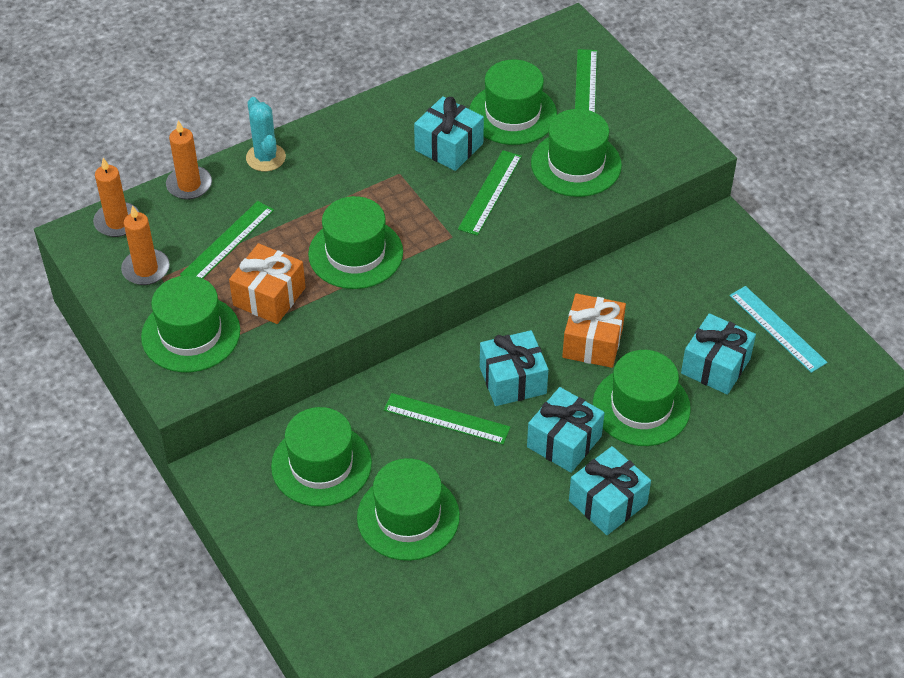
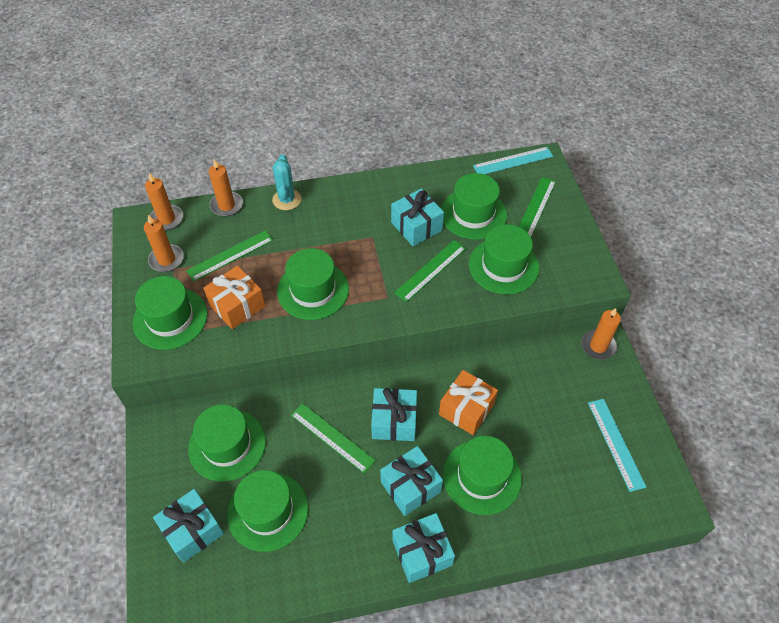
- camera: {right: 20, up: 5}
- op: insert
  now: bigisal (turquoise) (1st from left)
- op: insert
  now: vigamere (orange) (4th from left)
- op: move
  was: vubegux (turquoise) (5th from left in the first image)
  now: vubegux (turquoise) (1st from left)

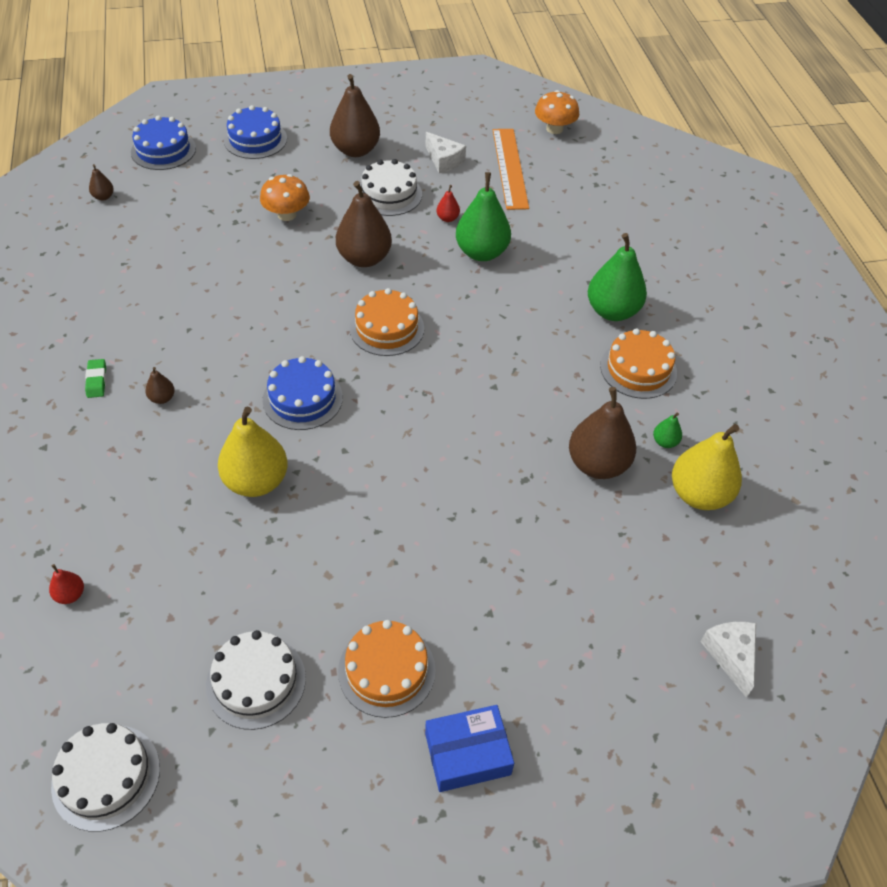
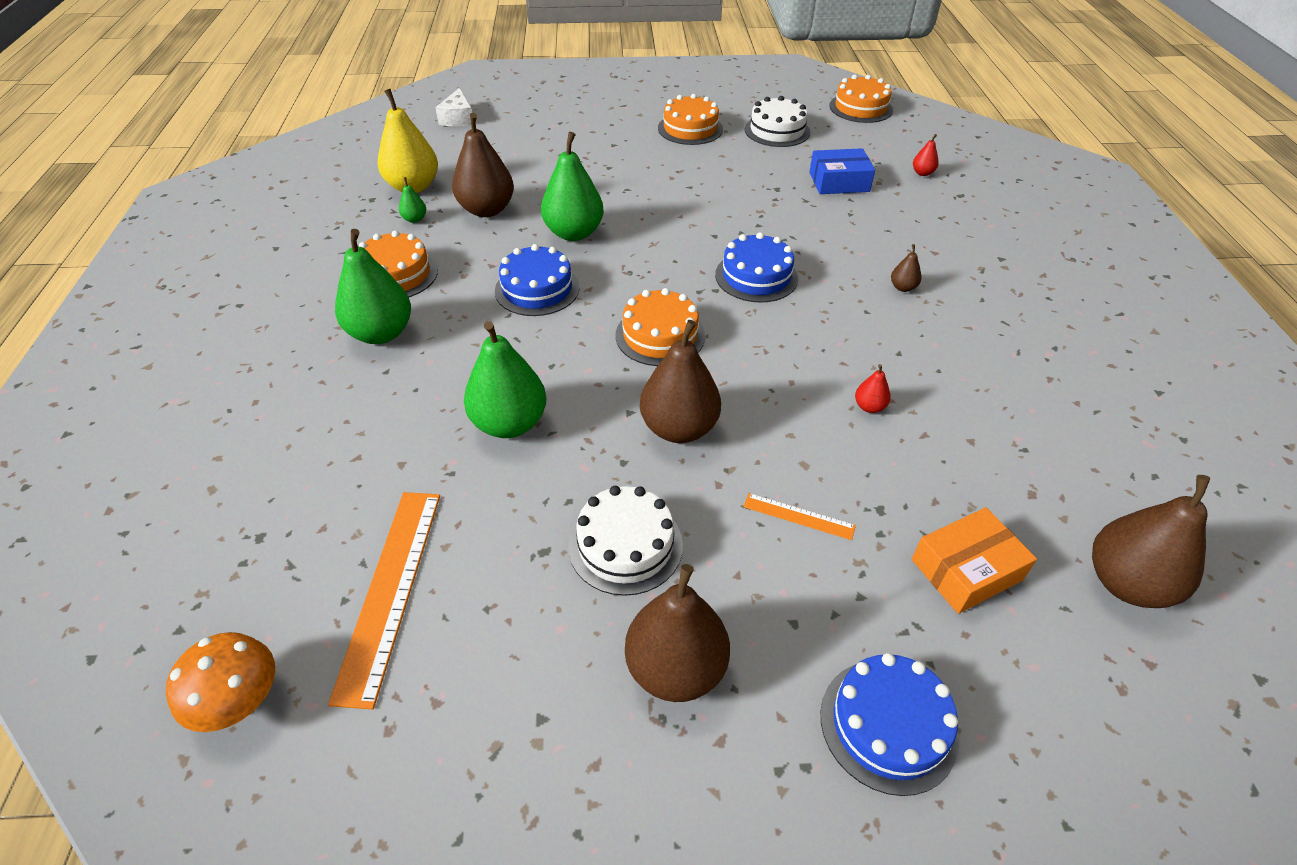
- camera: {right: -170, up: -5}
- op: delete
  was: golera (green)
- op: delete
  was: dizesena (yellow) (1st from left)
- op: delete
  was: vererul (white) (1st from left)
- op: insert
  now: dizesena (green) (4th from left)
- op: insert
  now: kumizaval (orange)
- op: move
  was: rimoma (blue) (1st from left)
- op: move
  was: kumizaval (blue)
- op: move
  was: dizesena (red) (2nd from left in the first image)
  now: dizesena (red) (1st from left)
- op: replace
  was: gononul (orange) (1st from left)
  now: bigisal (orange) (2nd from left)
- op: recolor
  was: rimoma (white) (1st from left)
  now: rimoma (orange) (4th from left)
- op: resize
  was: dizesena (brown) (1st from left in the first image)
  ratio: 2.26

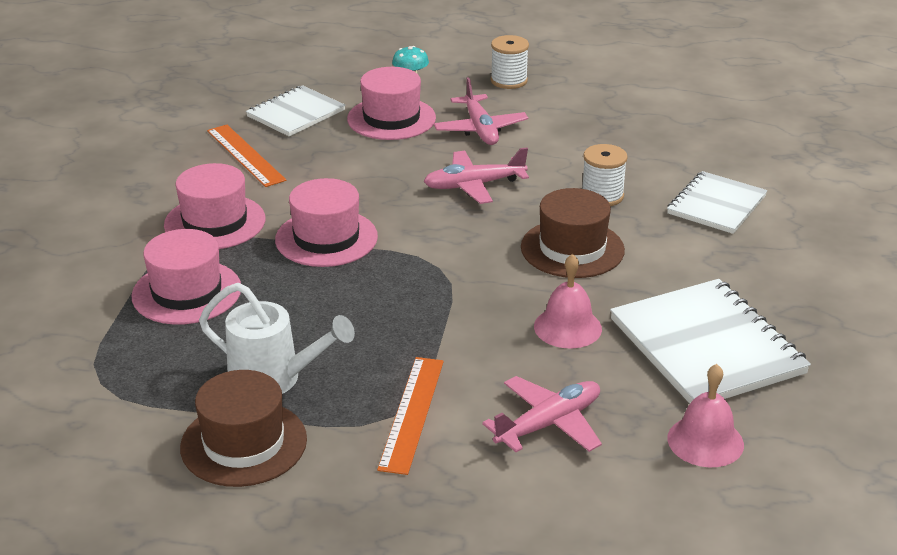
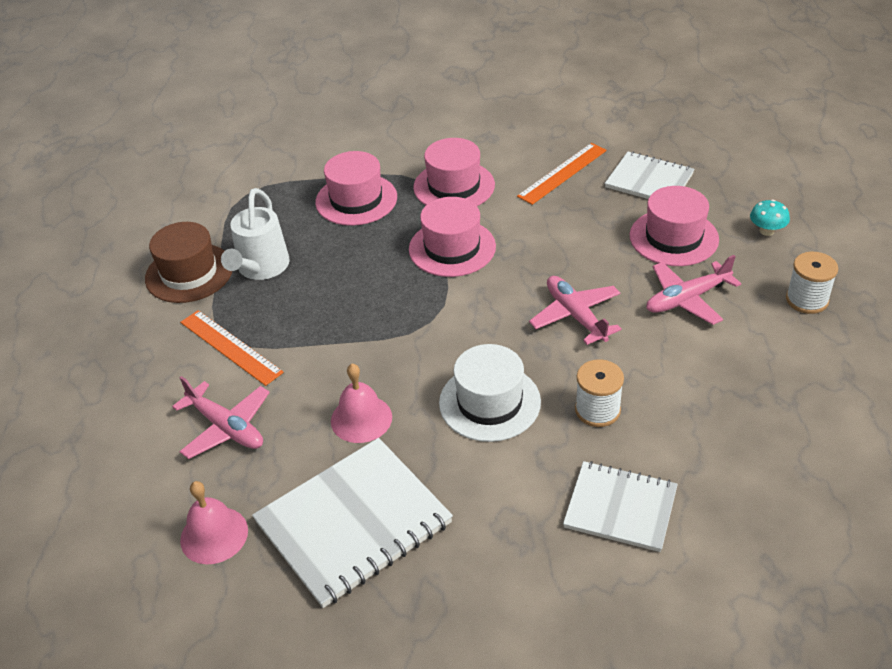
- camera: {right: 80, up: 10}
- op: recolor
  was: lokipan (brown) (2nd from left)
  now: lokipan (white)
- op: rotate
  was: bigisal (orange) (2nd from left in the first image)
  clockwise: 45

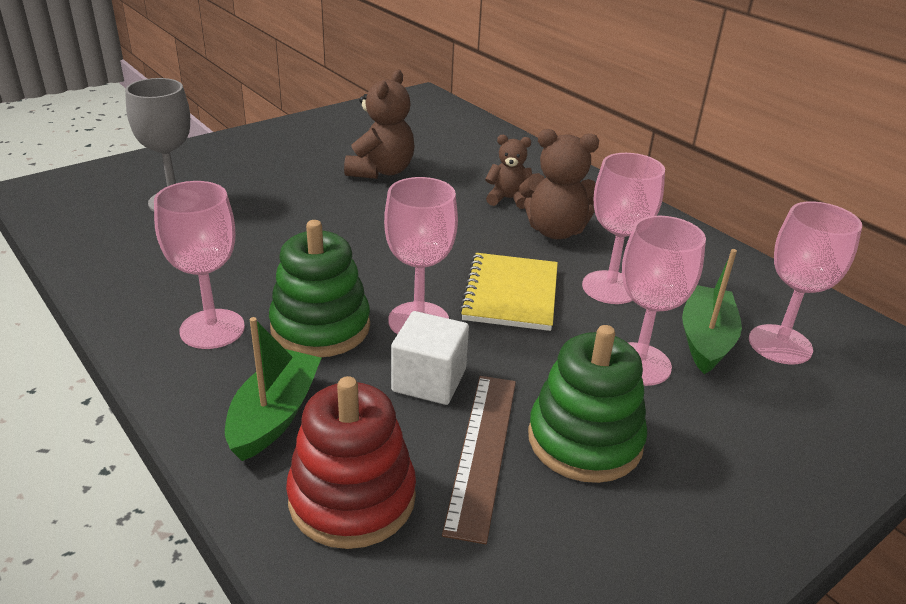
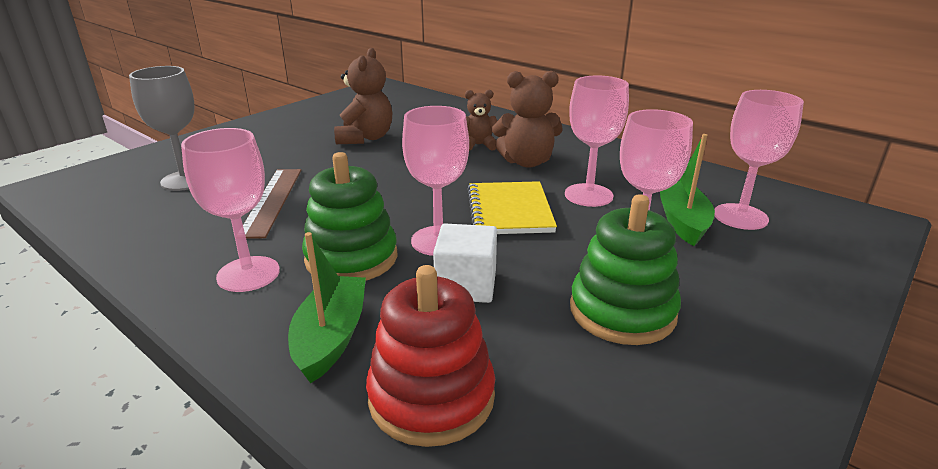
- camera: {right: -10, up: -5}
- op: move
  was: bigisal (brown)

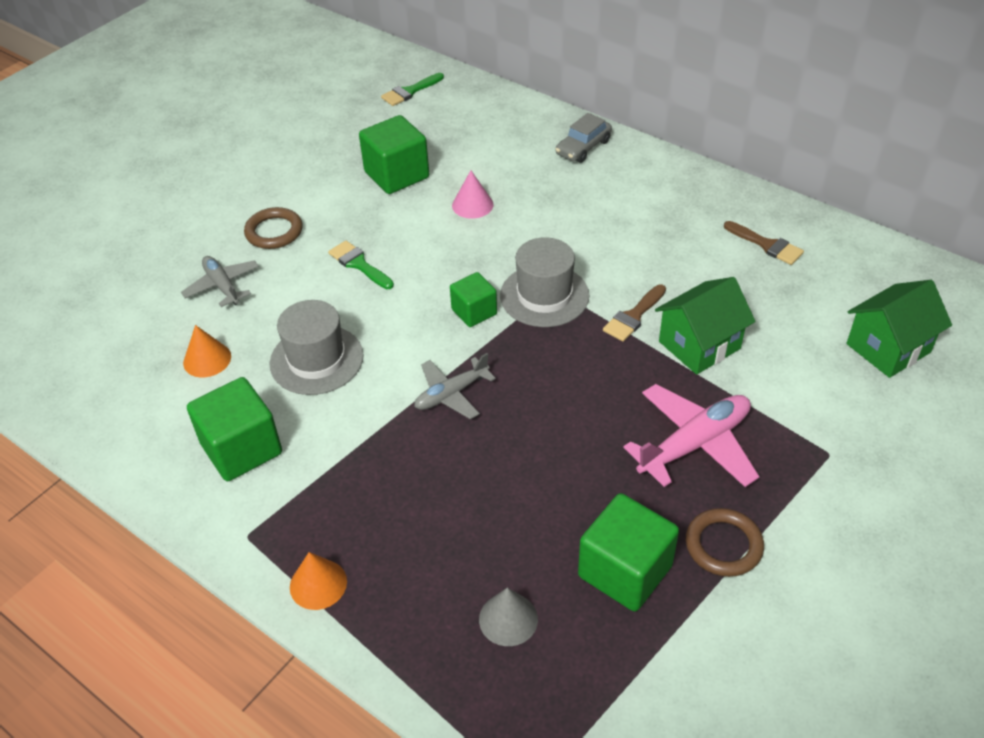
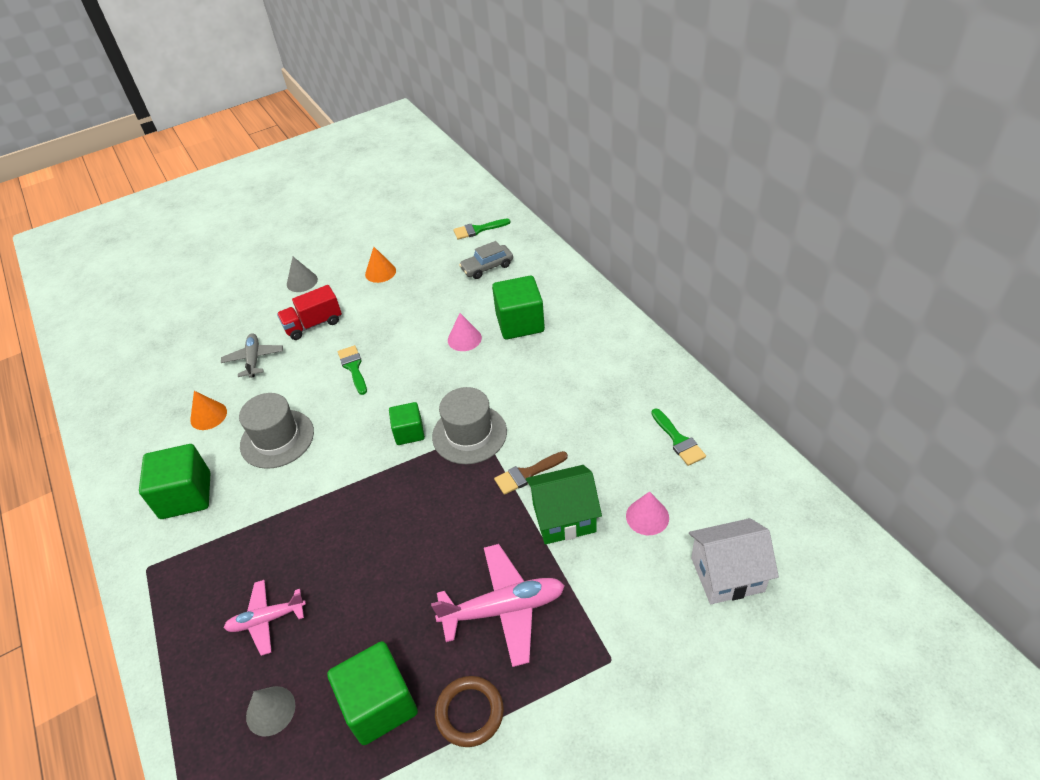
- camera: {right: 25, up: 0}
- op: delete
  was: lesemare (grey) (2nd from left)
- op: insert
  now: lesemare (pink) (1st from left)
- op: insert
  now: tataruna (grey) (2nd from left)
- op: insert
  now: tataruna (pink) (2nd from left)
- op: move
  was: tataruna (orange) (2nd from left)
- op: move
  was: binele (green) (2nd from left in the first image)
  now: binele (green) (4th from left)
- op: move
  was: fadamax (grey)
- op: replace
  was: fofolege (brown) (1st from left)
  now: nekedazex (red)
- op: recolor
  was: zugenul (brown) (2nd from left)
  now: zugenul (green) (3rd from left)
- op: recolor
  was: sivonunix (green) (2nd from left)
  now: sivonunix (white)

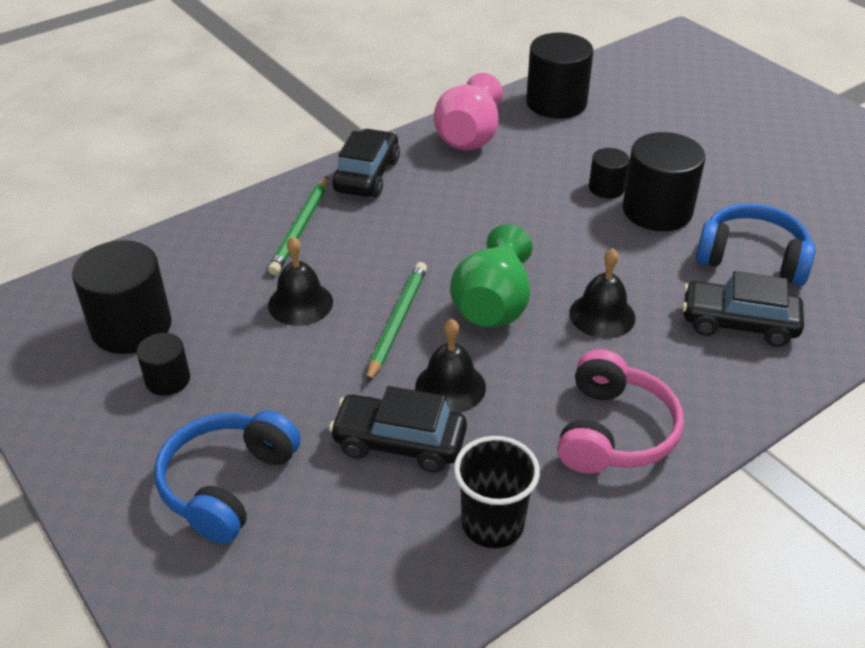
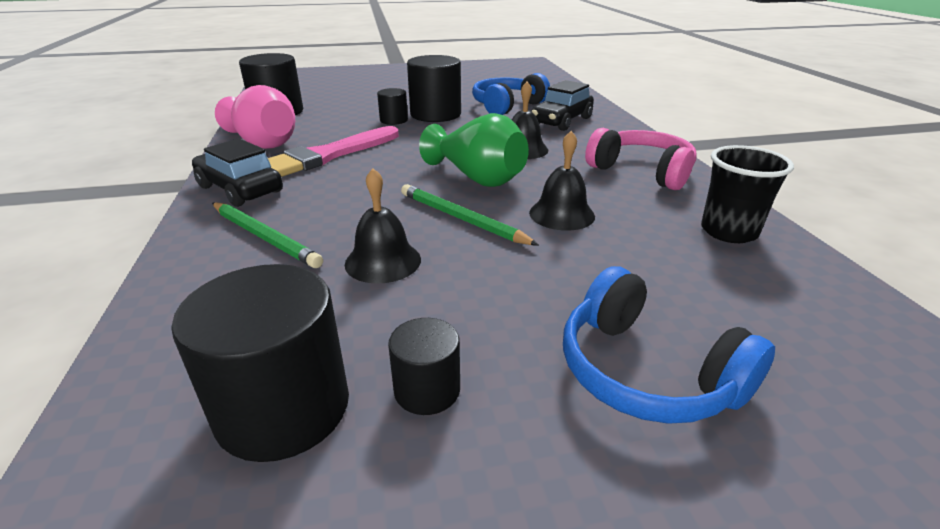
- camera: {right: -65, up: -10}
- op: delete
  was: fadamax (black) (2nd from left)
- op: insert
  now: zugenul (pink)

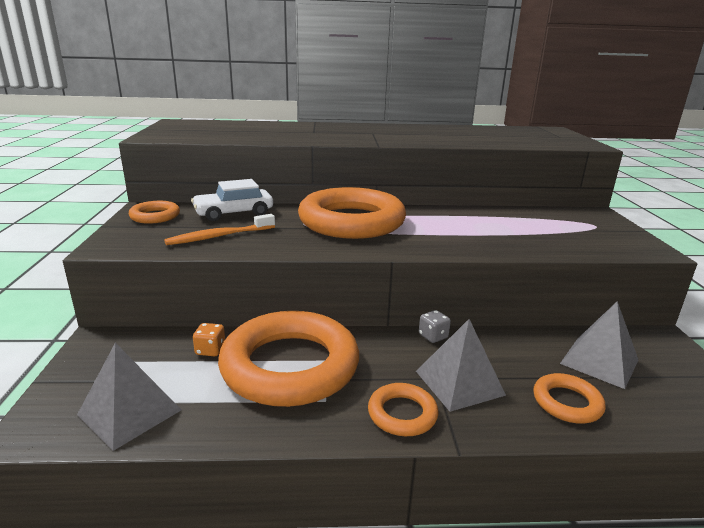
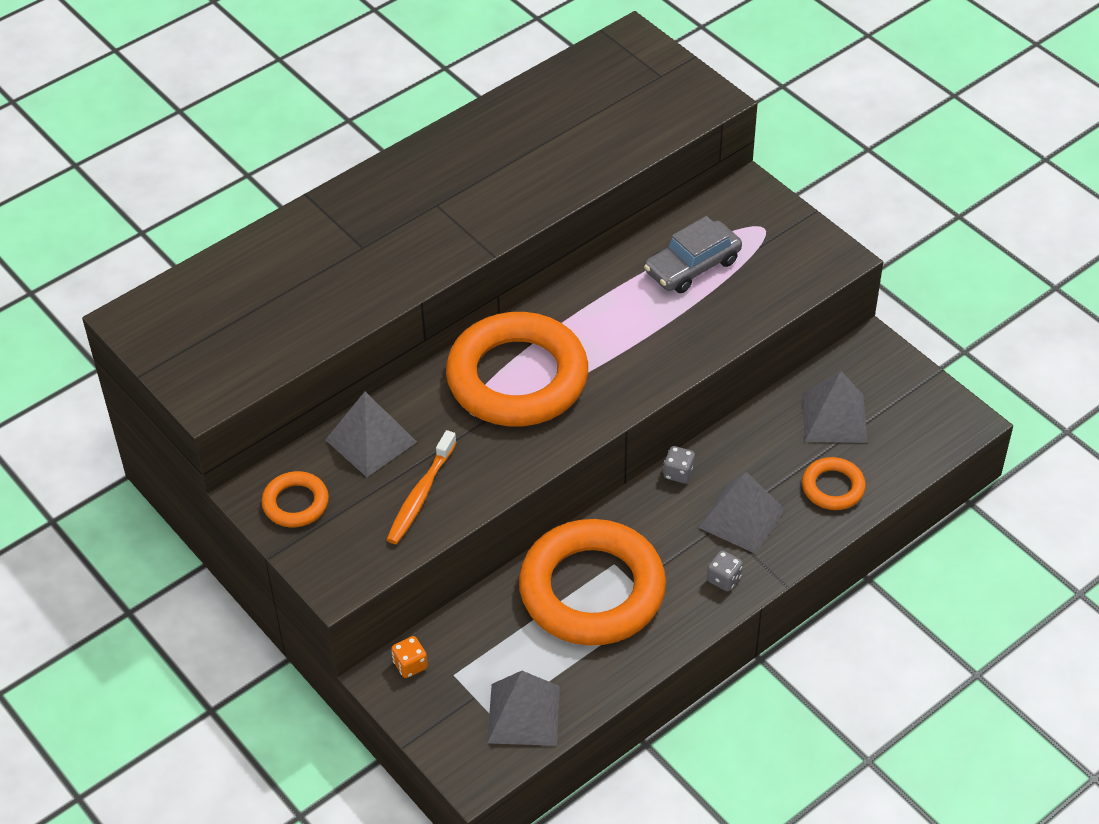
- camera: {right: -35, up: 25}
- op: insert
  now: fadamax (grey)
- op: move
  was: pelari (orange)
- op: replace
  was: fadamax (white)
  now: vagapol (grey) (1st from left)
- op: replace
  was: fofolege (orange) (4th from left)
  now: pelari (grey) (2nd from left)

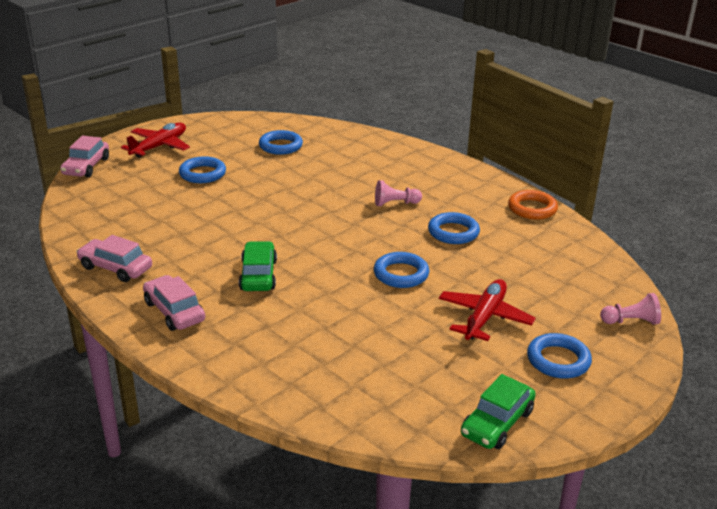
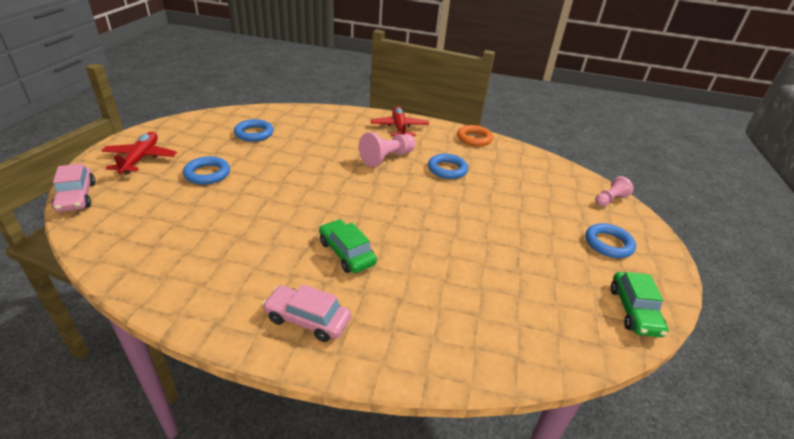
- camera: {right: -35, up: 5}
- op: delete
  was: fadamax (pink) (2nd from left)
- op: delete
  was: fofolege (blue) (3rd from left)
- op: move
  was: lesemare (red) (2nd from left)
- op: resize
  was: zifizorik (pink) (1st from left)
  ratio: 1.58

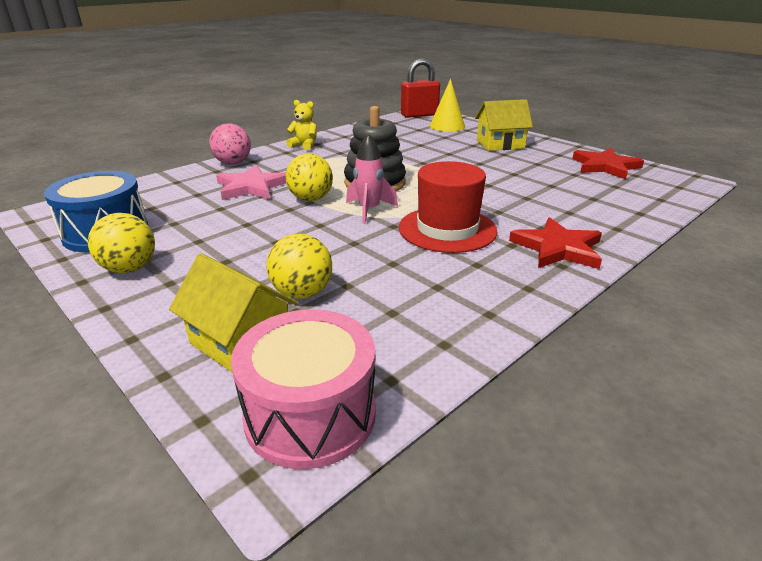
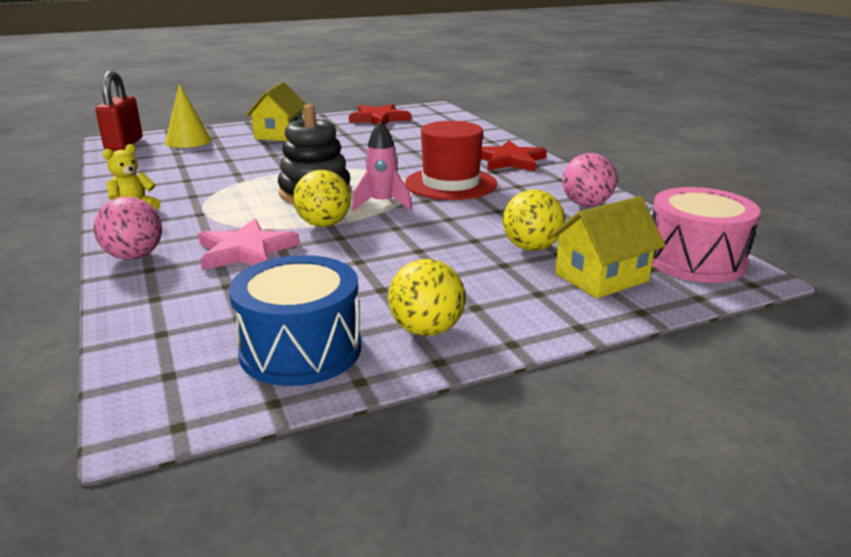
- camera: {right: -70, up: -5}
- op: insert
  now: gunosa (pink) (2nd from left)

